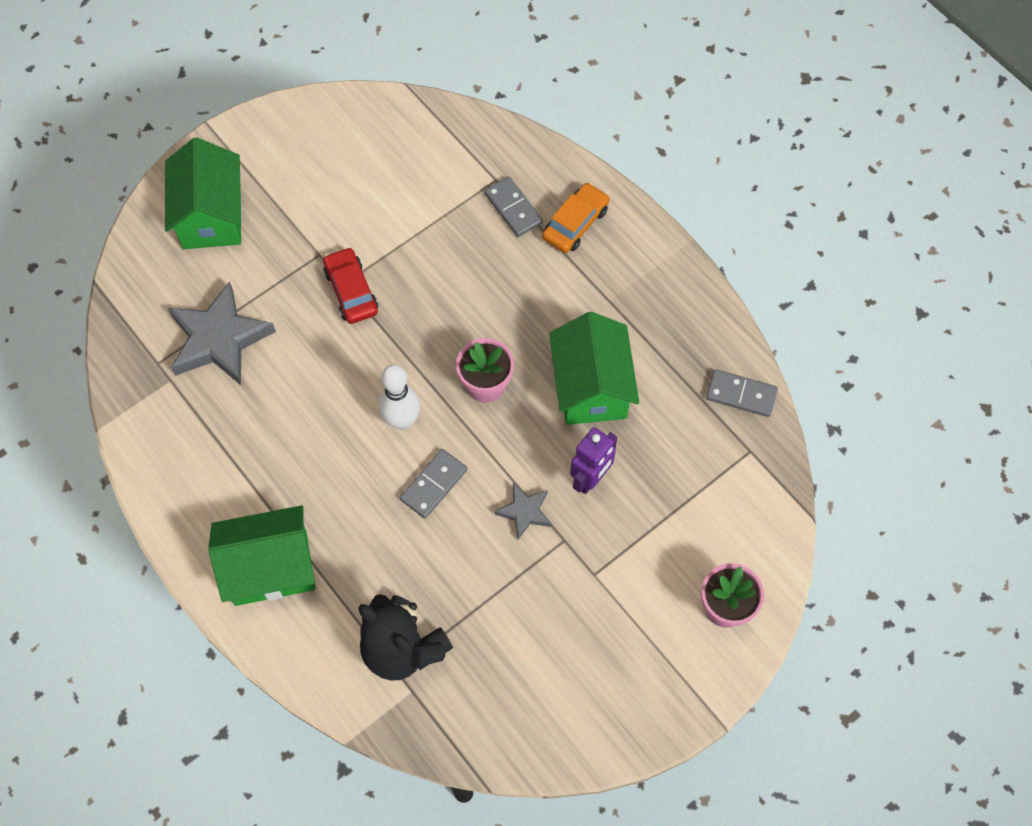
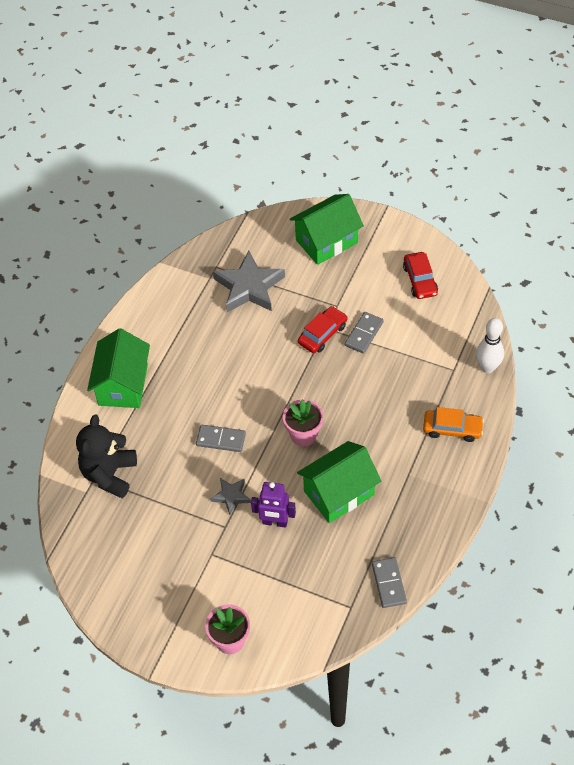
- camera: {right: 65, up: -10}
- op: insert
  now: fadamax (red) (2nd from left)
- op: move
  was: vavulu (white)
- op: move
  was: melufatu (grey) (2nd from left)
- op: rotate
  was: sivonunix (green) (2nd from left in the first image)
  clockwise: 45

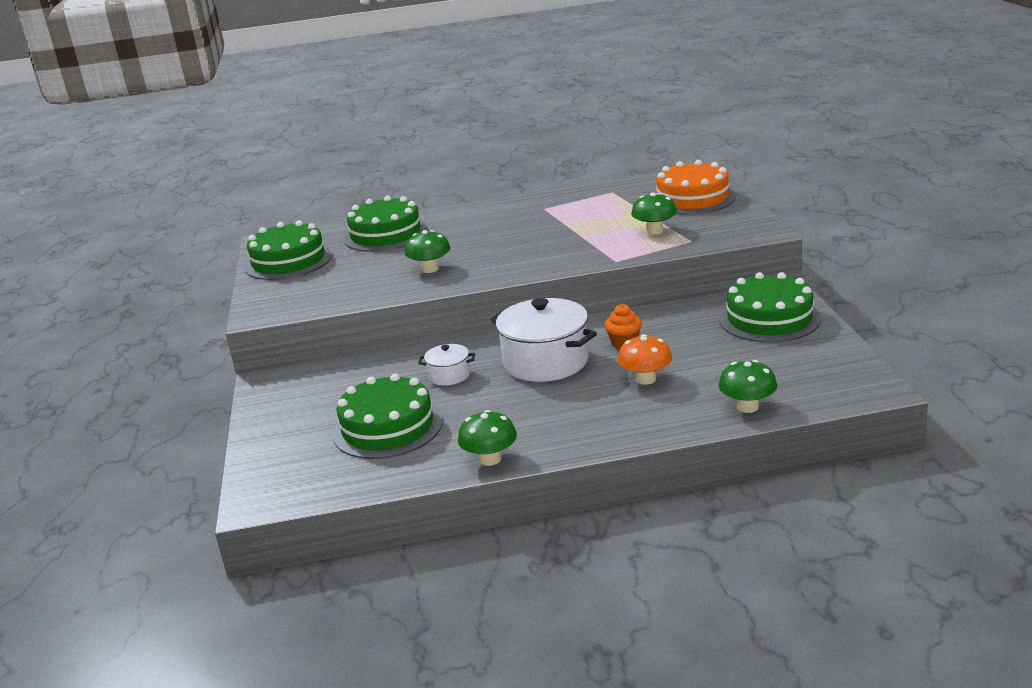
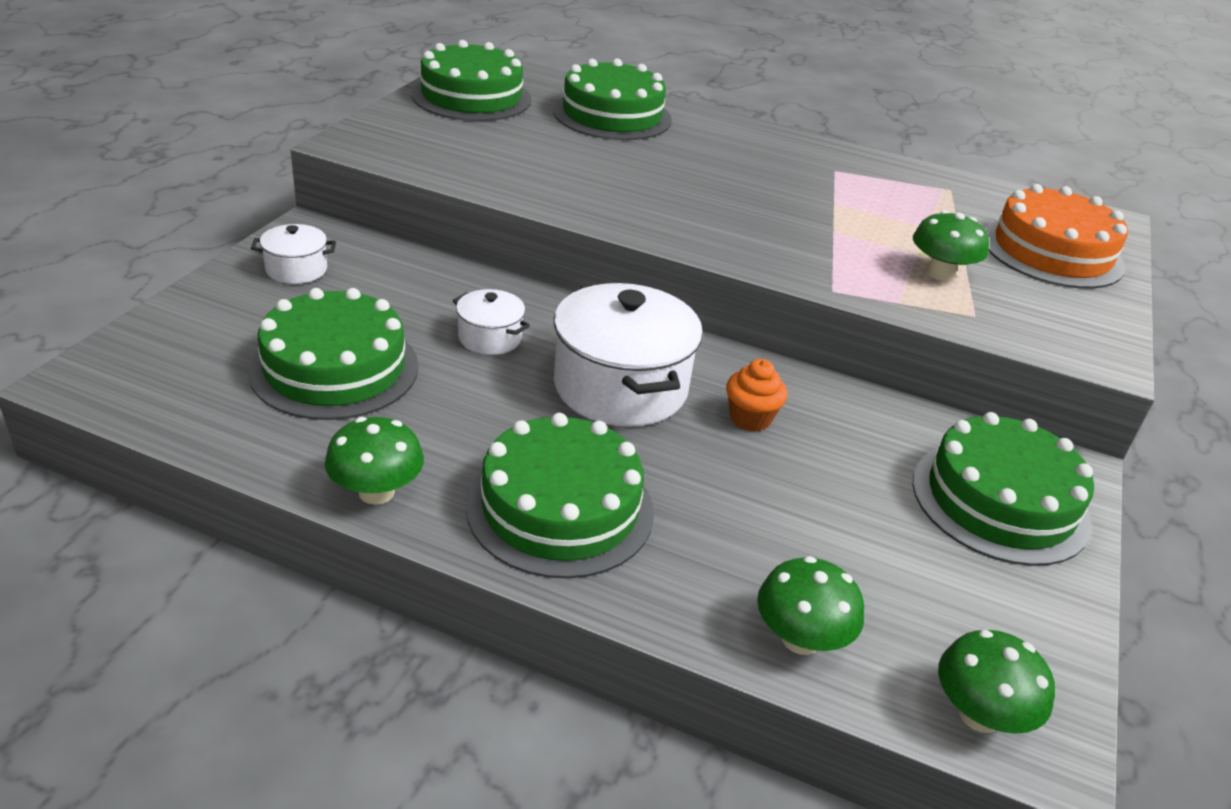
- camera: {right: 25, up: 10}
- op: delete
  was: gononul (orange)
- op: insert
  now: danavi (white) (1st from left)
- op: insert
  now: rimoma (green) (3rd from left)
- op: move
  was: gononul (green) (1st from left in the first image)
  now: gononul (green) (4th from left)

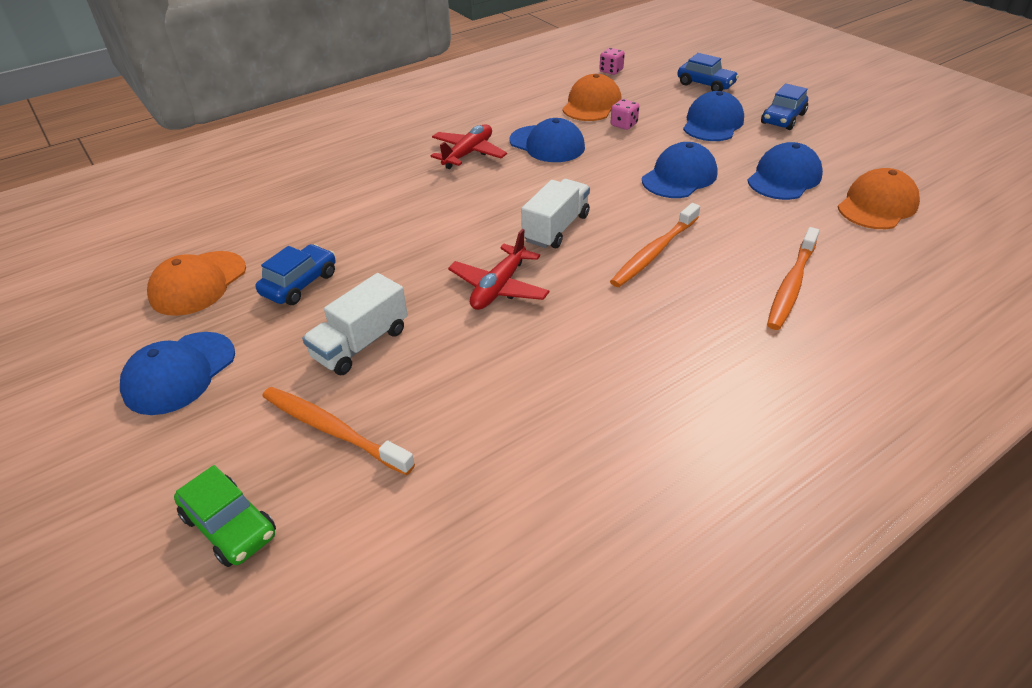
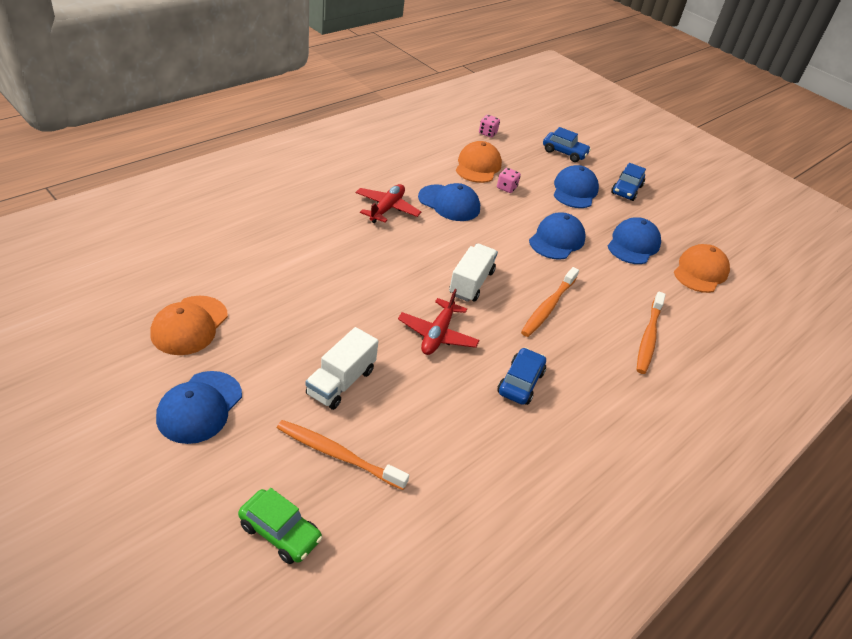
- camera: {right: -15, up: 0}
- op: move
  was: fadamax (blue) (1st from left)

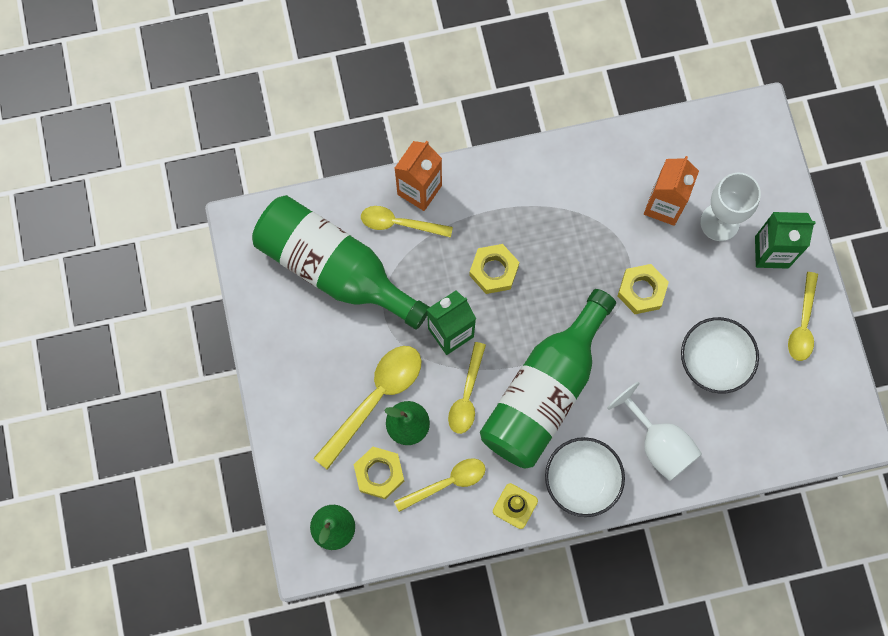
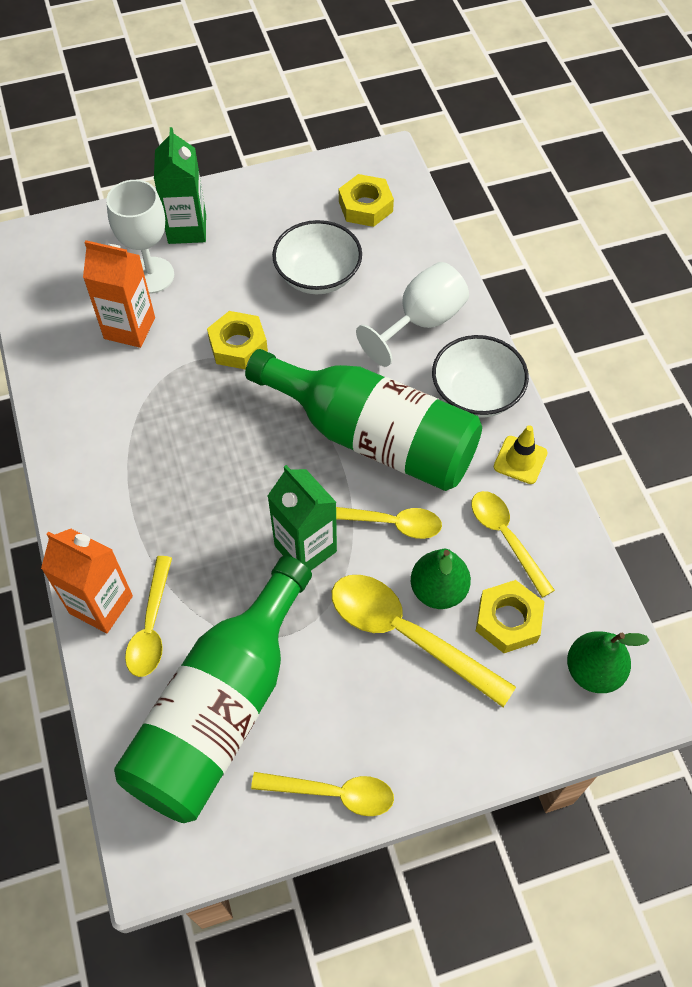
- camera: {right: -95, up: -15}
- op: move
  was: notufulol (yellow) (2nd from left)
- op: move
  was: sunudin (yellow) (5th from left in the first image)
  now: sunudin (yellow) (2nd from left)

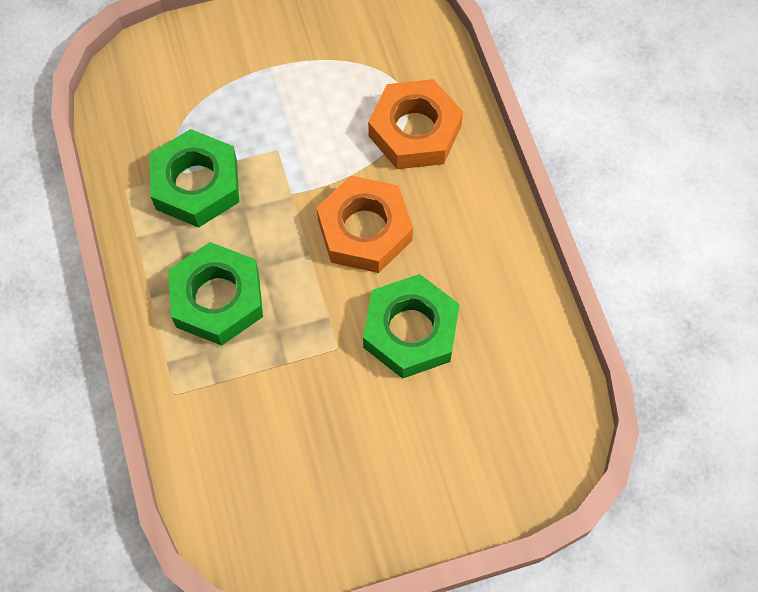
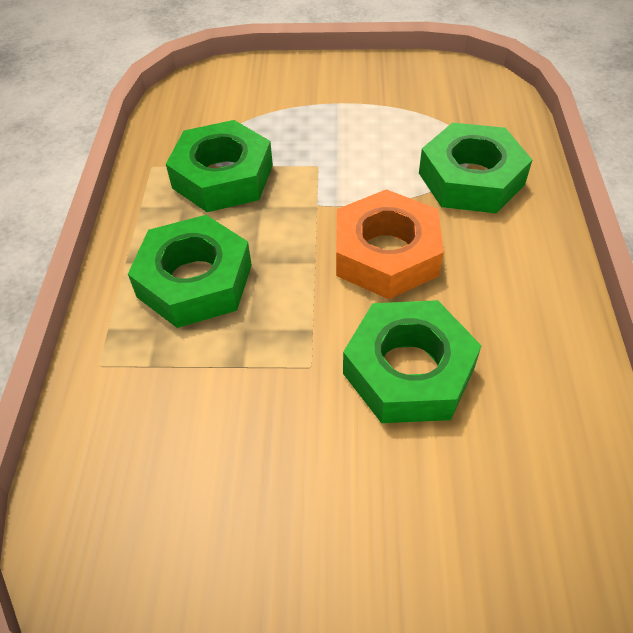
- camera: {right: 20, up: -15}
- op: recolor
  was: notufulol (orange) (2nd from left)
  now: notufulol (green) (4th from left)

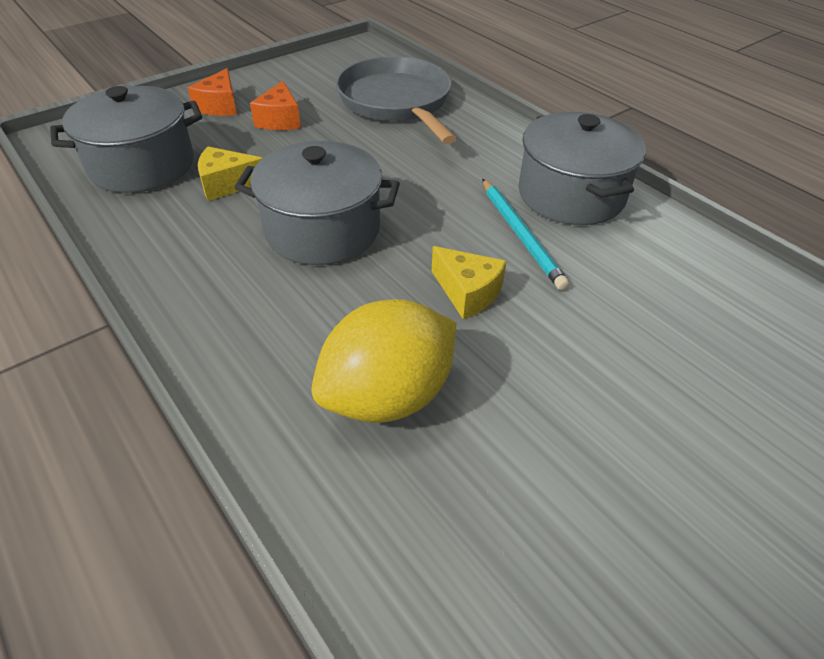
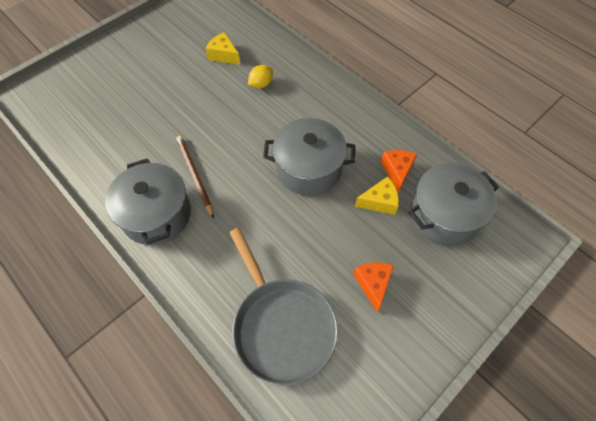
- camera: {right: 175, up: 15}
- op: move
  was: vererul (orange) (1st from left in the first image)
  now: vererul (orange) (2nd from left)
- op: move
  was: vererul (yellow) (2nd from left in the first image)
  now: vererul (yellow) (1st from left)
- op: recolor
  was: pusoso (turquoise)
  now: pusoso (brown)
- op: resize
  was: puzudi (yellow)
  ratio: 0.48

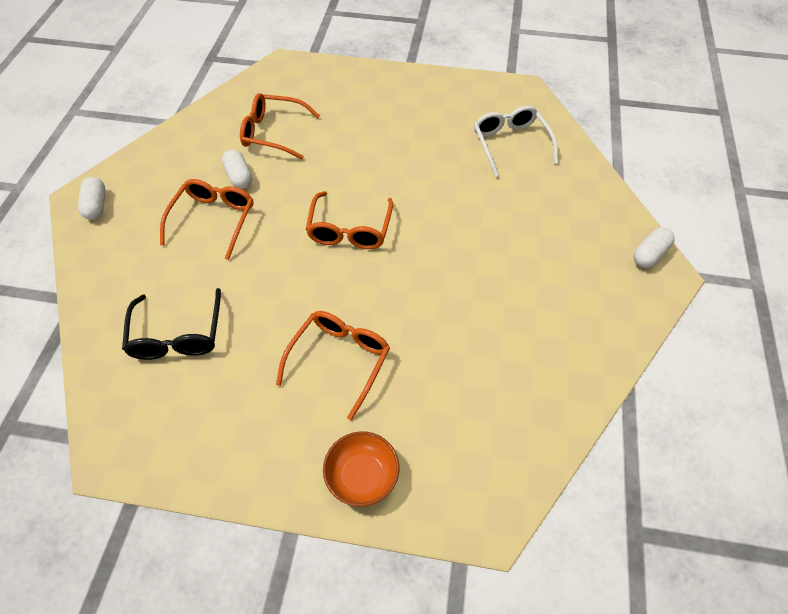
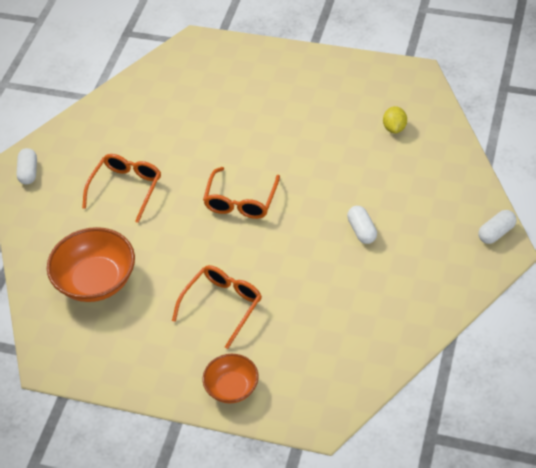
- camera: {right: 10, up: -5}
- op: delete
  was: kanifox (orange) (2nd from left)
- op: move
  was: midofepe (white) (2nd from left)
- op: replace
  was: kanifox (black)
  now: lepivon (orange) (1st from left)
- op: replace
  was: kanifox (white)
  now: puzudi (yellow)

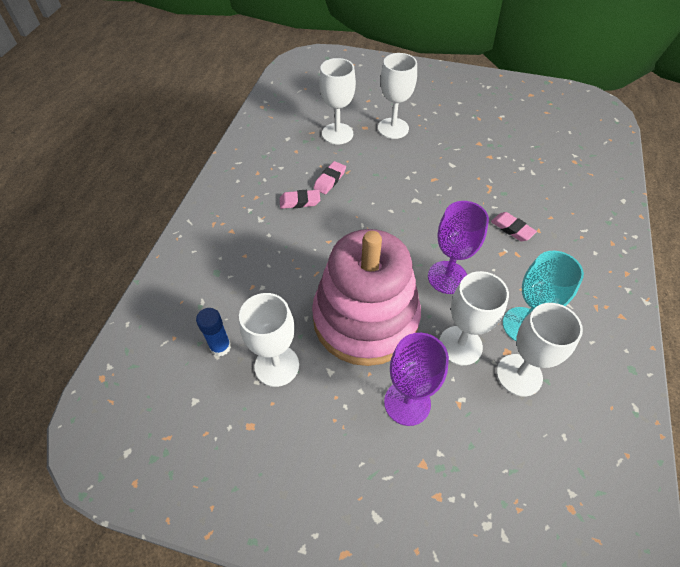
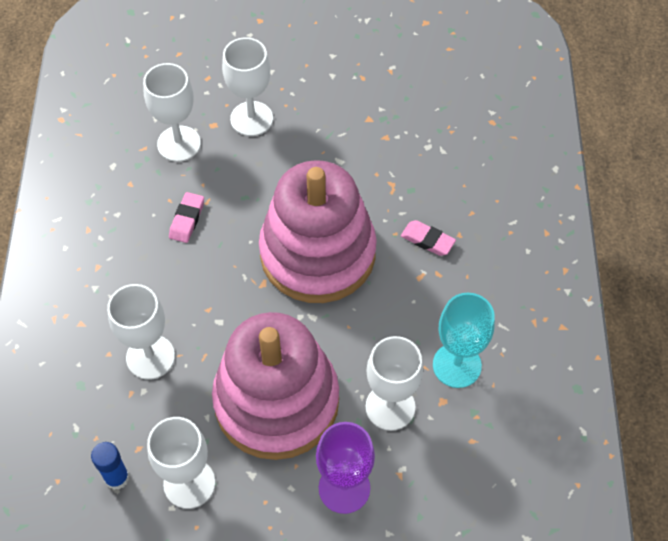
- camera: {right: -15, up: 5}
- op: delete
  was: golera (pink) (1st from left)
- op: delete
  was: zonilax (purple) (2nd from left)
- op: insert
  now: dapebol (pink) (2nd from left)
- op: move
  was: zonilax (white) (5th from left in the first image)
  now: zonilax (white) (1st from left)

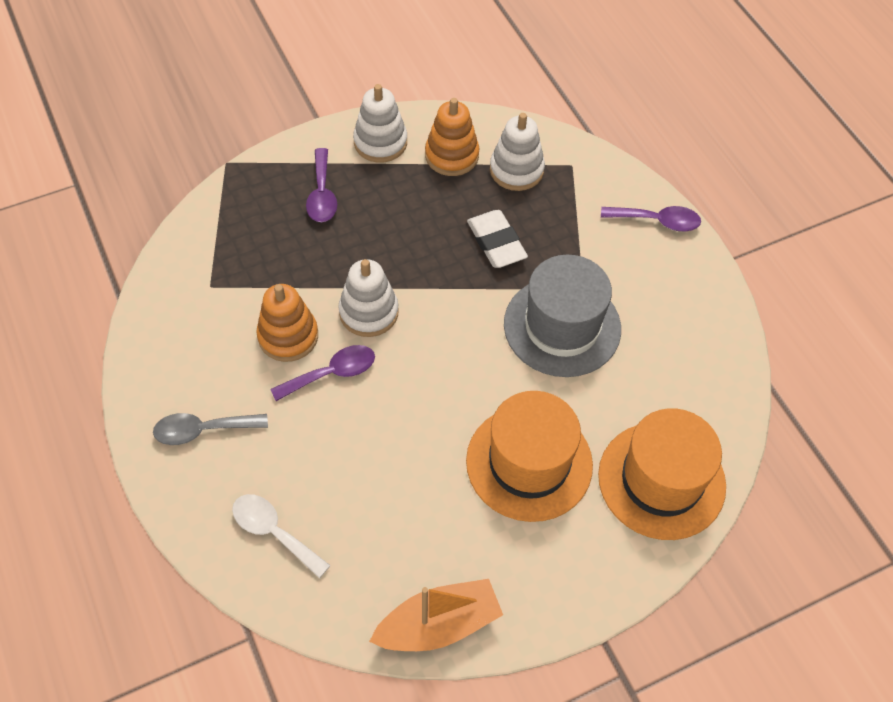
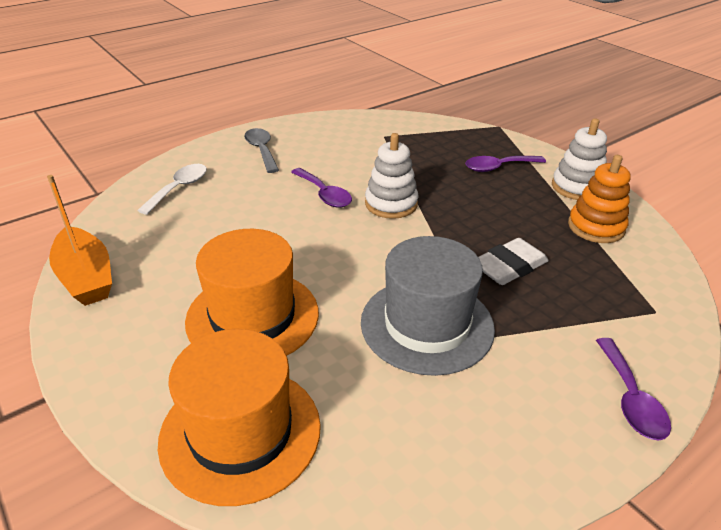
- camera: {right: 80, up: -20}
- op: delete
  was: dapebol (orange) (1st from left)
- op: delete
  was: dapebol (white) (3rd from left)

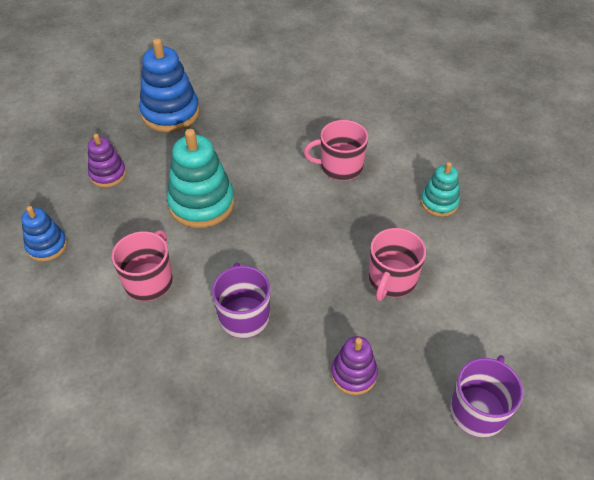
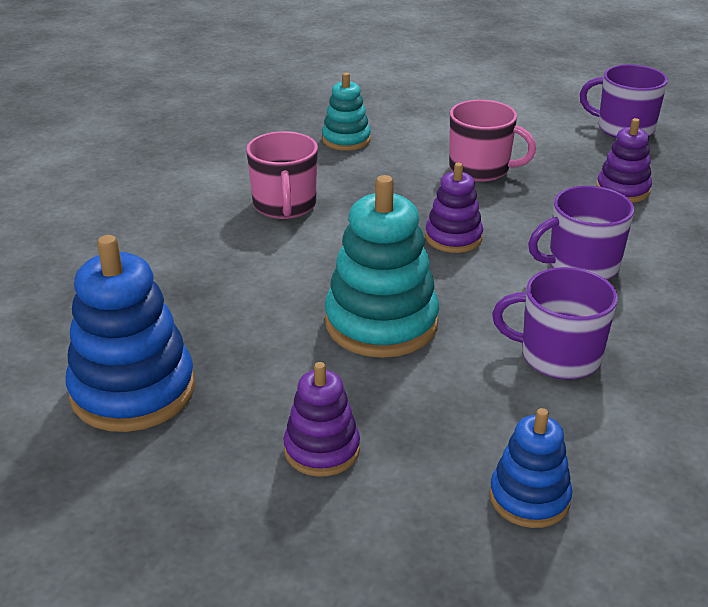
- camera: {right: -95, up: -15}
- op: insert
  now: dapebol (purple) (2nd from left)
- op: recolor
  was: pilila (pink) (1st from left)
  now: pilila (purple) (1st from left)

